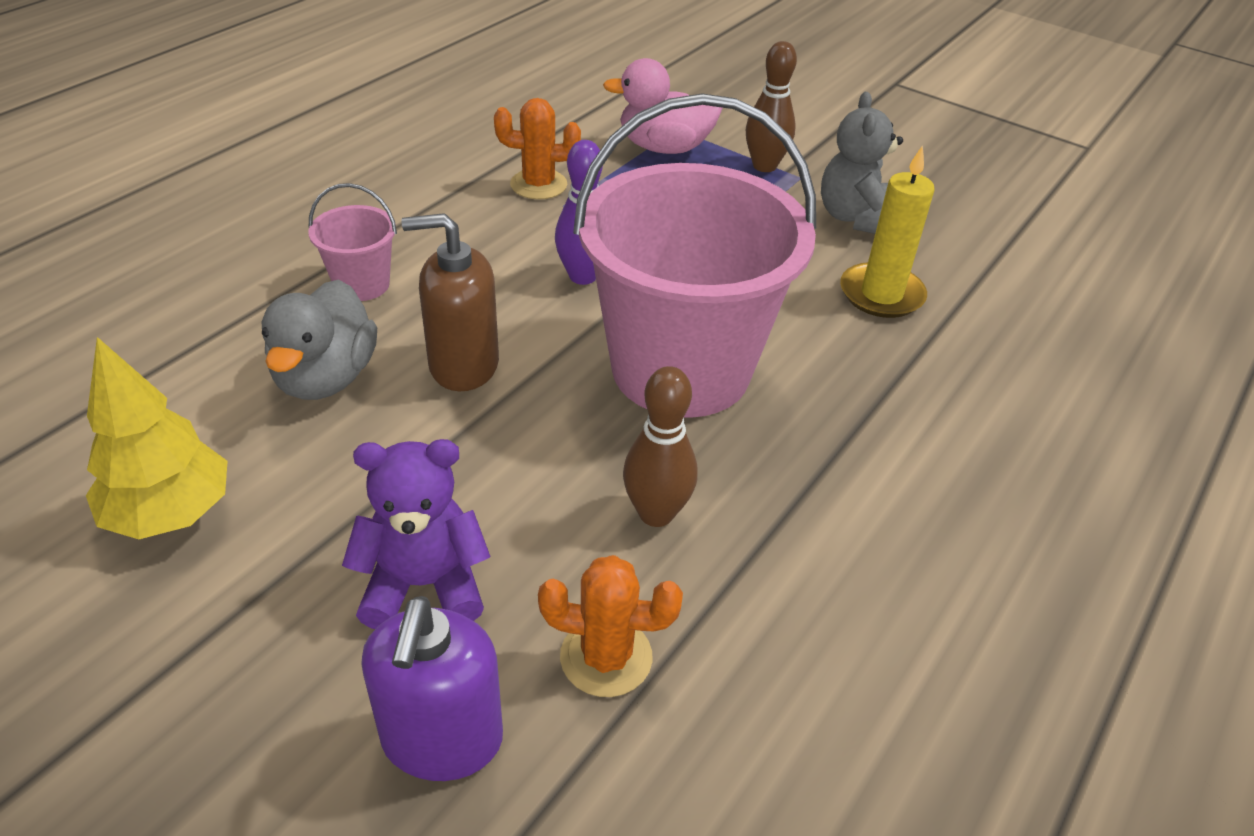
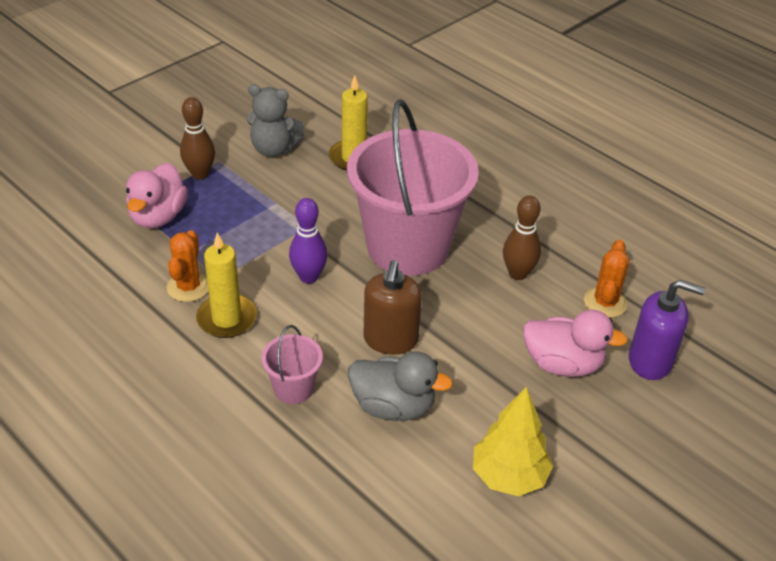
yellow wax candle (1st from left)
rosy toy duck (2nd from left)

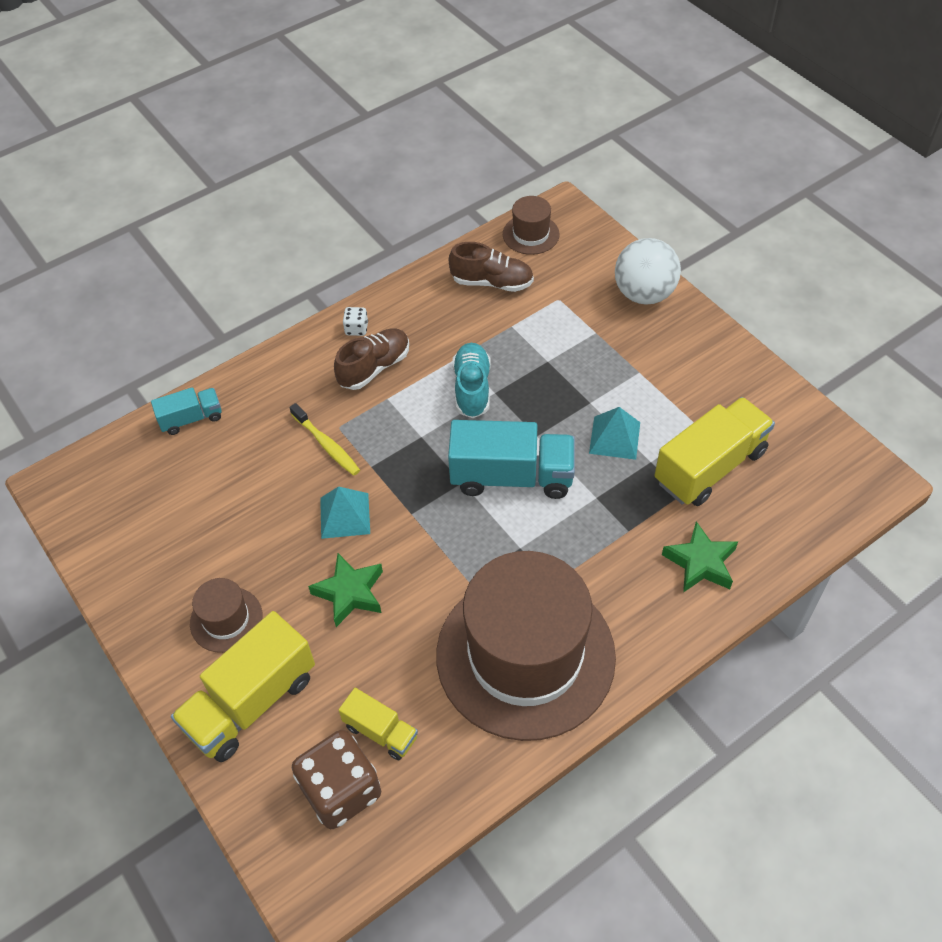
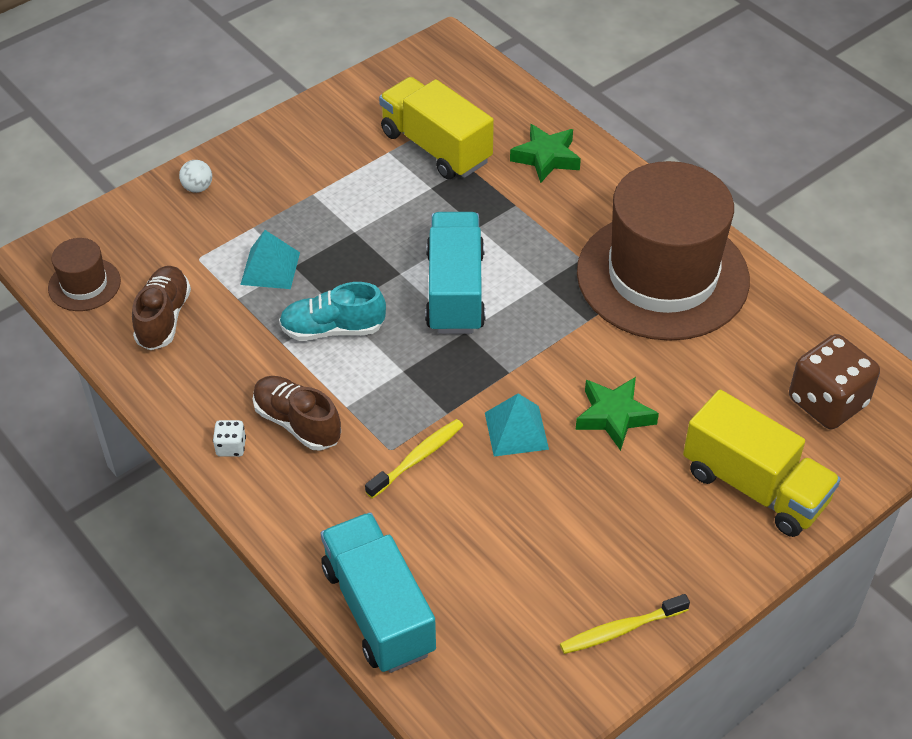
dark brown tall hat (1st from left in the first image)
yellow lorry (2nd from left in the first image)
yellow tooth brush (2nd from left)
aqua pyramid shape (1st from left)
aqua lorry (1st from left)
snow-white ball

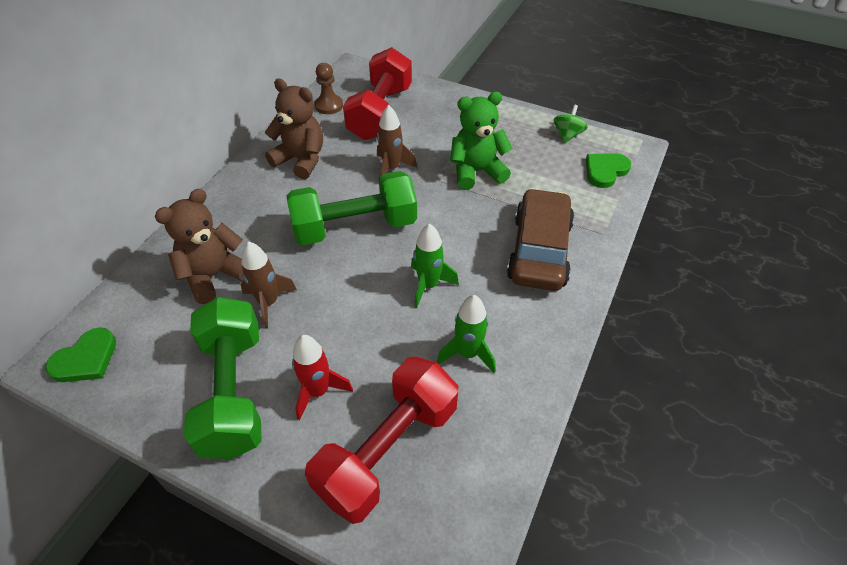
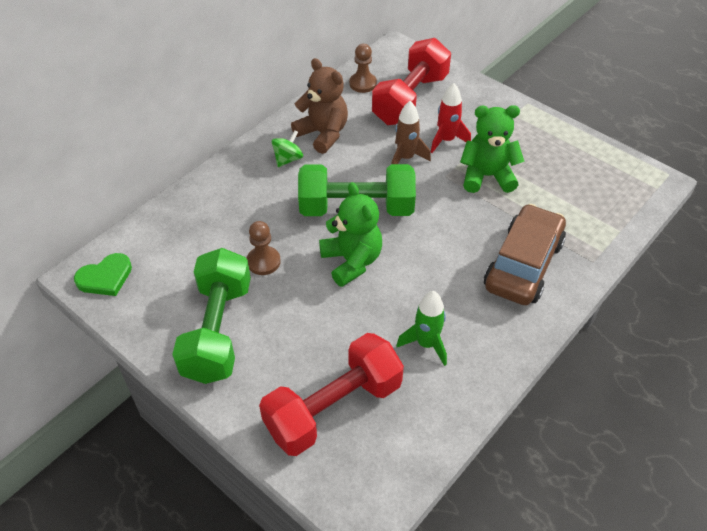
dark brown teddy bear (1st from left in the first image)
leaf-green rocket (1st from left in the first image)
leaf-green love heart (2nd from left in the first image)
leaf-green teddy bear (1st from left)
red rocket
leaf-green spinning top
dark brown chess pawn (1st from left)

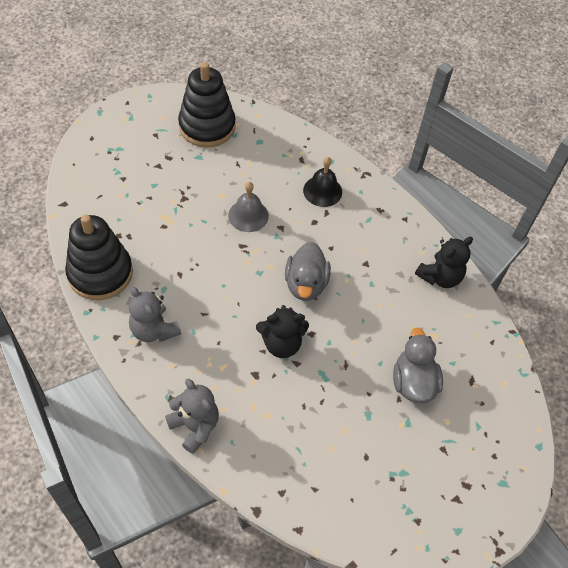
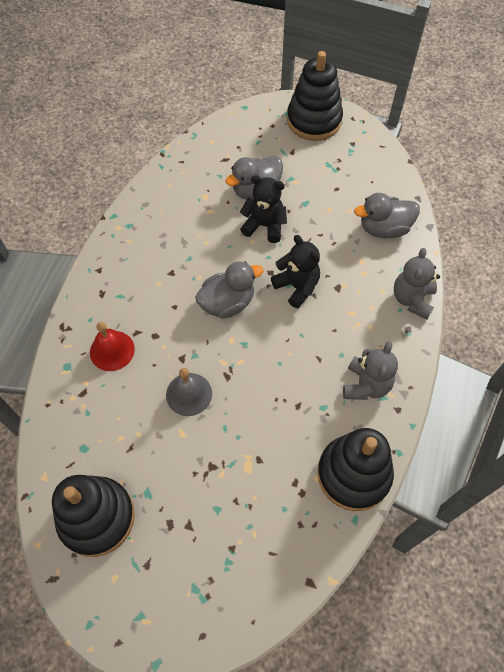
black stacking rings (2nd from left)
gray toy duck (3rd from left)
black teddy bear (1st from left)
red hand bell

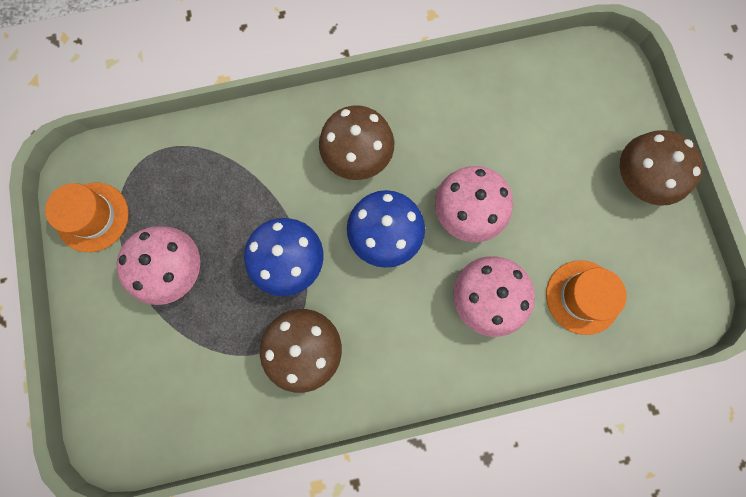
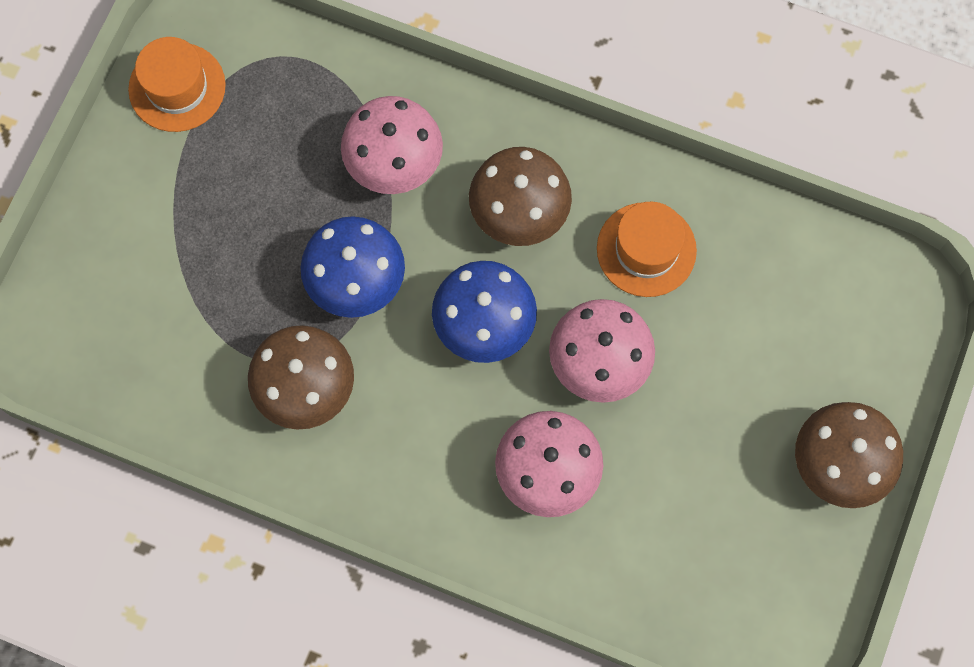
rosy fungus (1st from left)
orange tall hat (2nd from left)

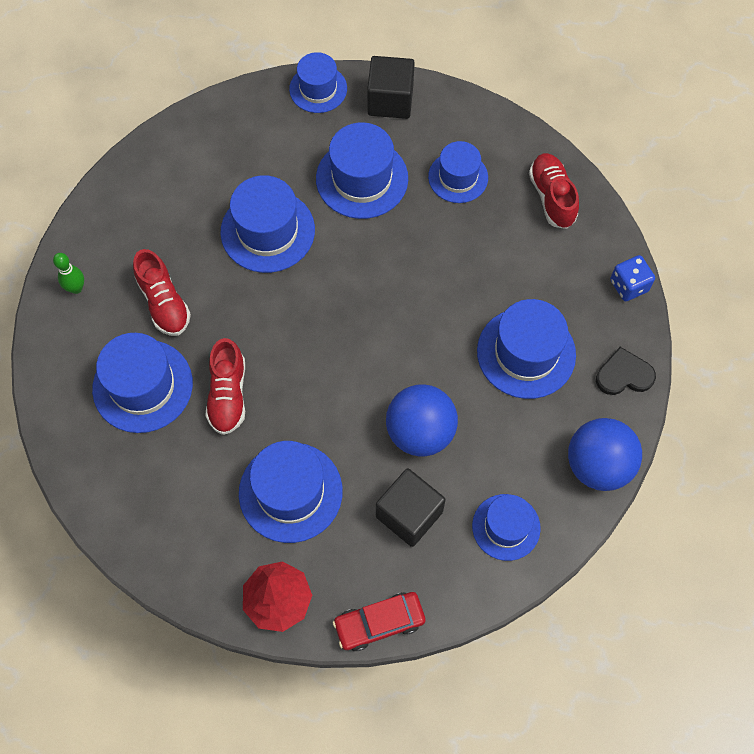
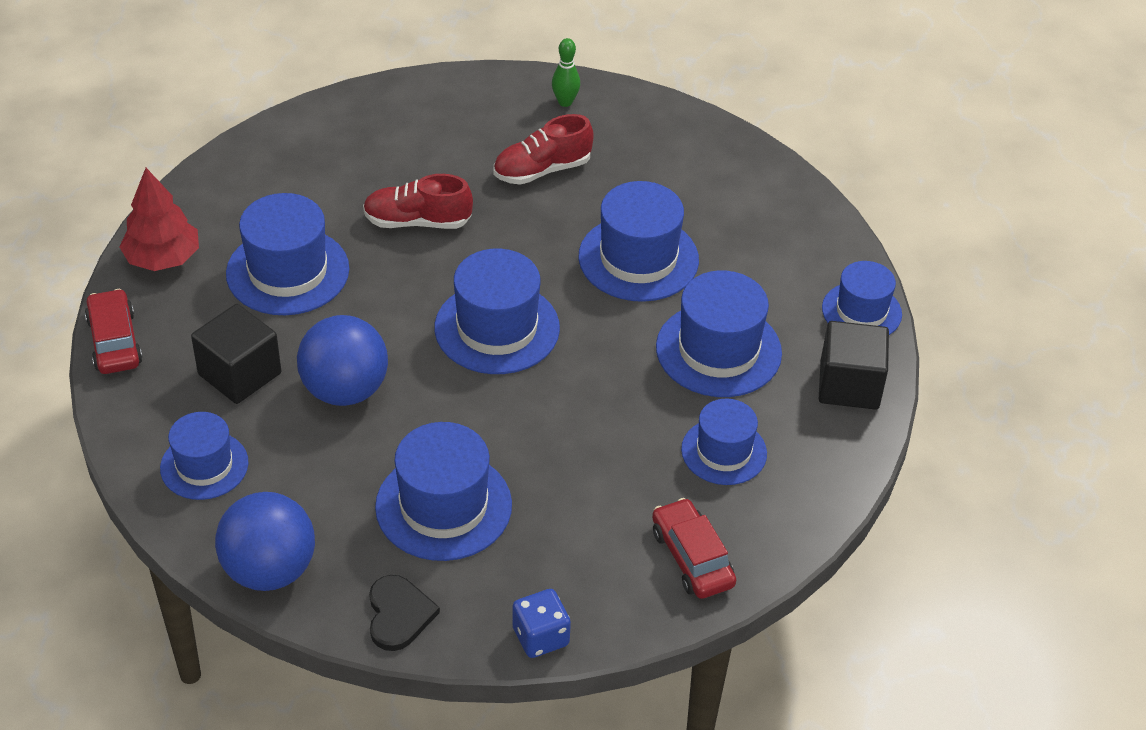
cobalt tall hat (4th from left)
red automobile (2nd from left)

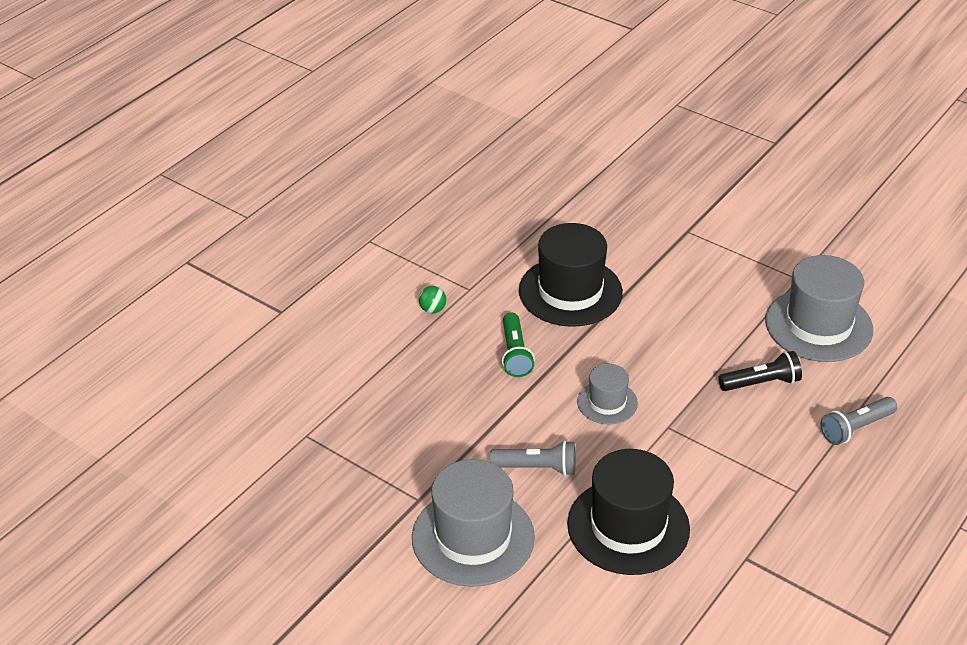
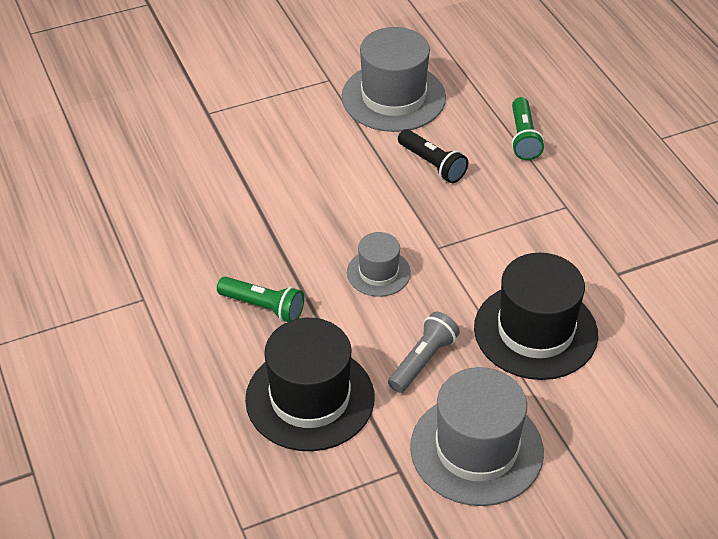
leaf-green ball
black tall hat (1st from left)
leaf-green flashlight (2nd from left)
black flashlight

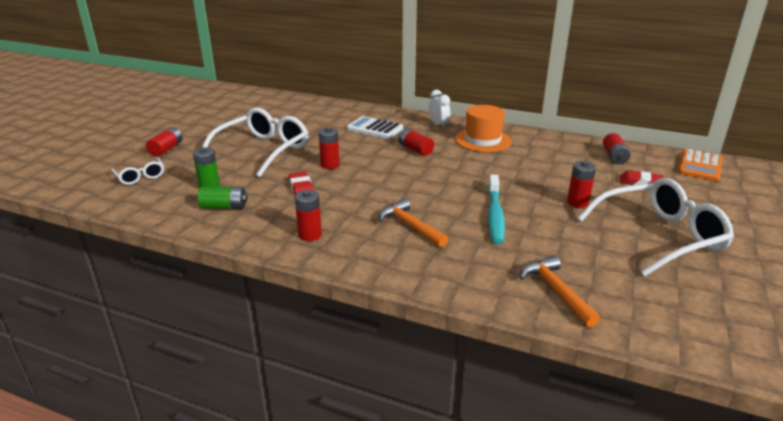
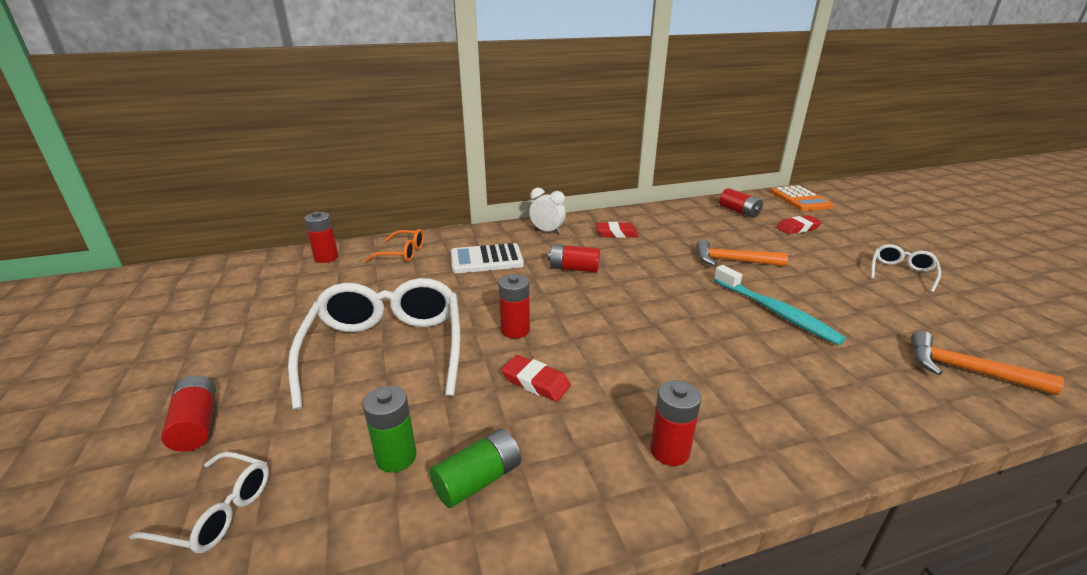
orange eyeglasses
orange claw hammer (1st from left)
red battery (2nd from left)
red eraser (2nd from left)
snow-white eyeglasses (3rd from left)

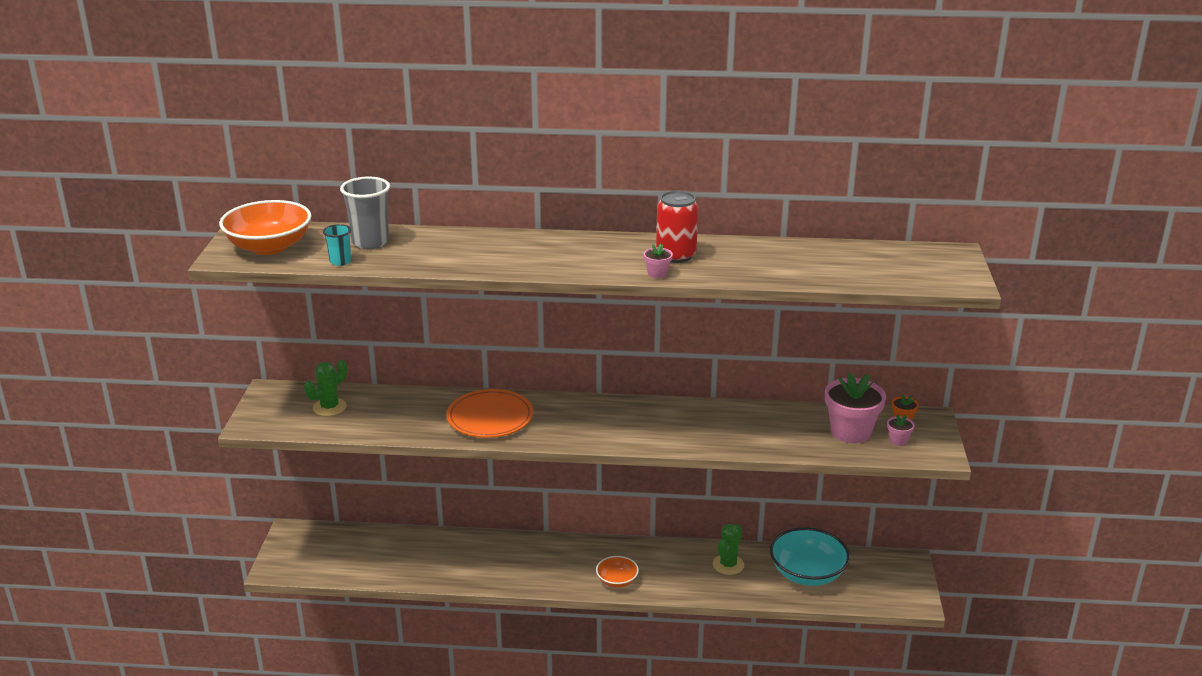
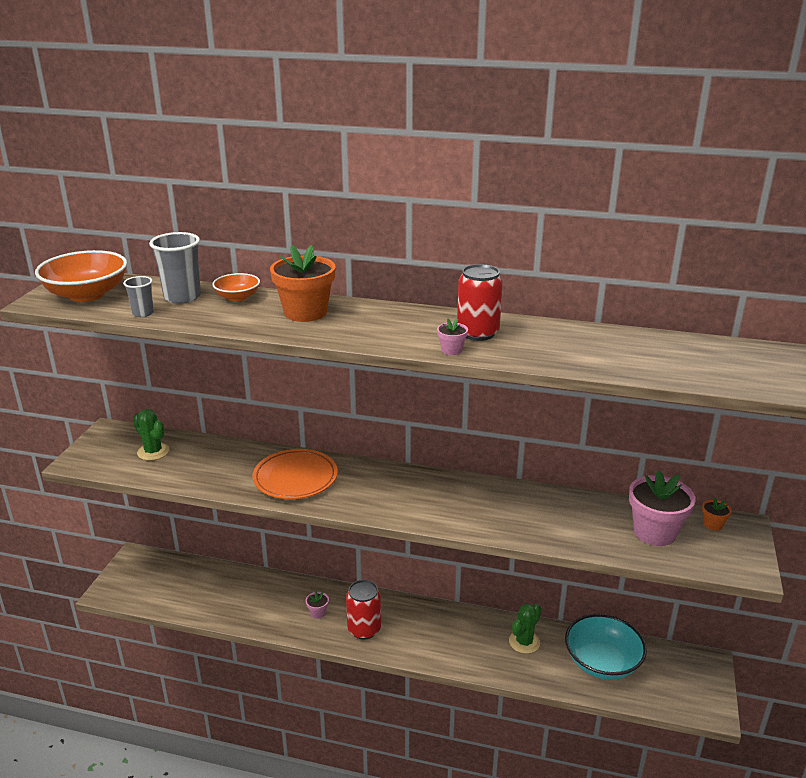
orange plant pot (1st from left)
red soda can (1st from left)
orange deep dish (2nd from left)
rosy plant pot (1st from left)
gray tumbler (1st from left)
leaf-green saguaro cactus (1st from left)

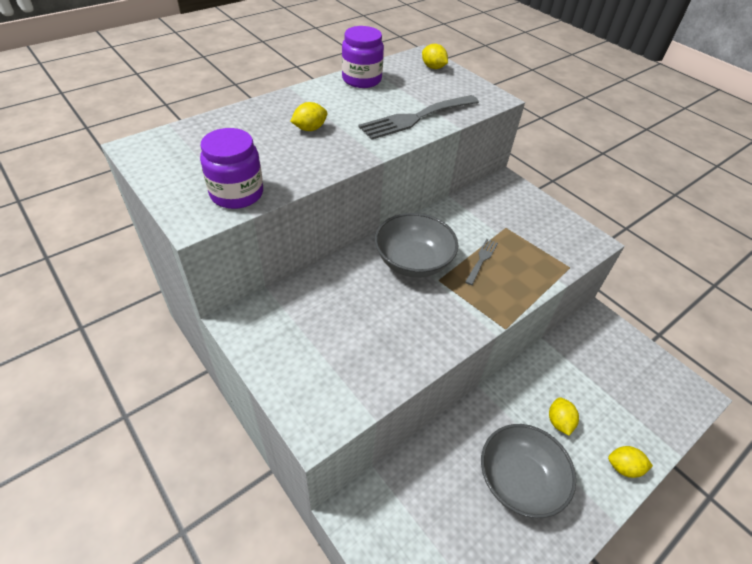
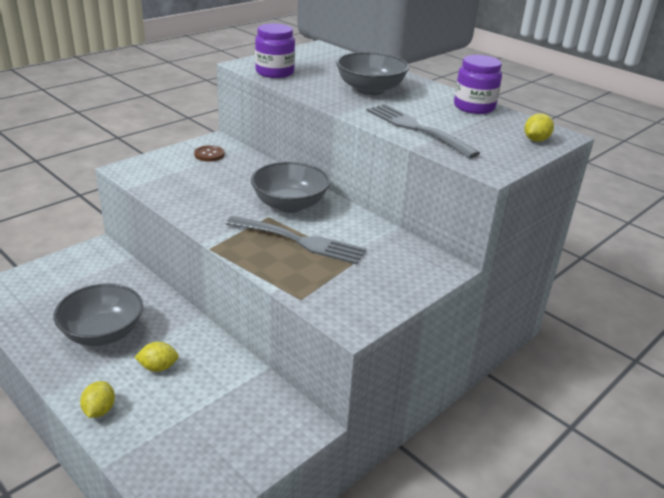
dark brown button
gray deep dish (3rd from left)
gray fork (1st from left)

